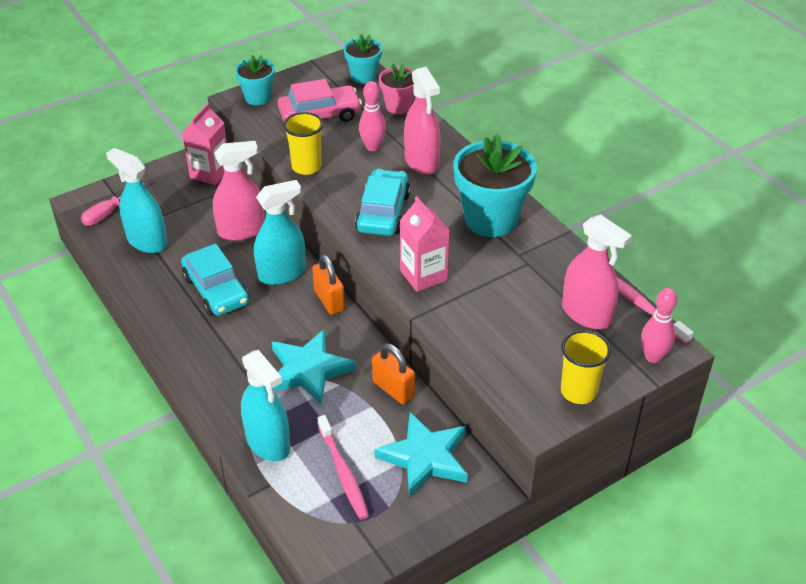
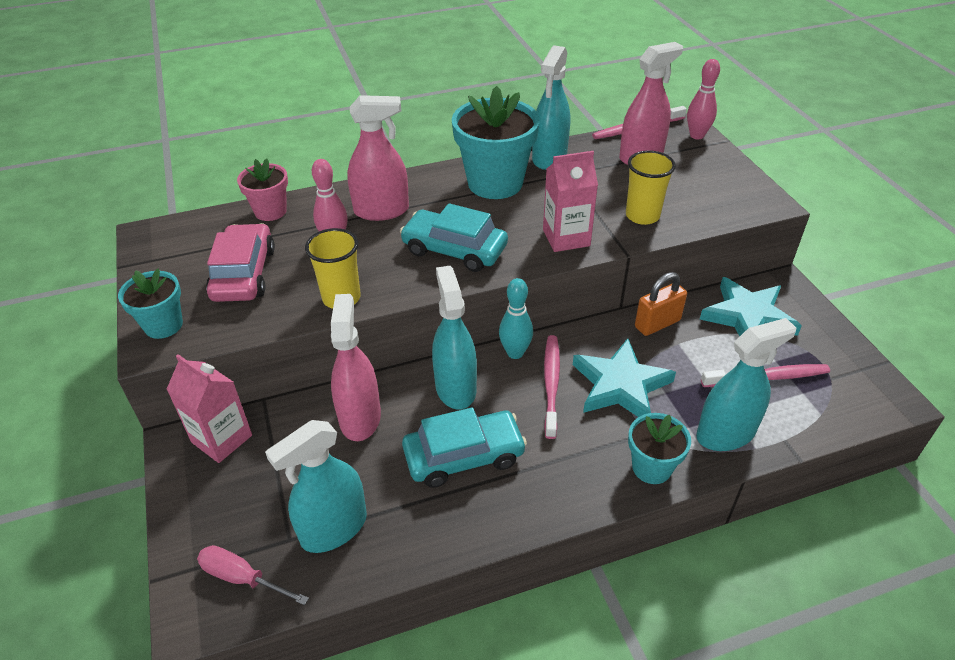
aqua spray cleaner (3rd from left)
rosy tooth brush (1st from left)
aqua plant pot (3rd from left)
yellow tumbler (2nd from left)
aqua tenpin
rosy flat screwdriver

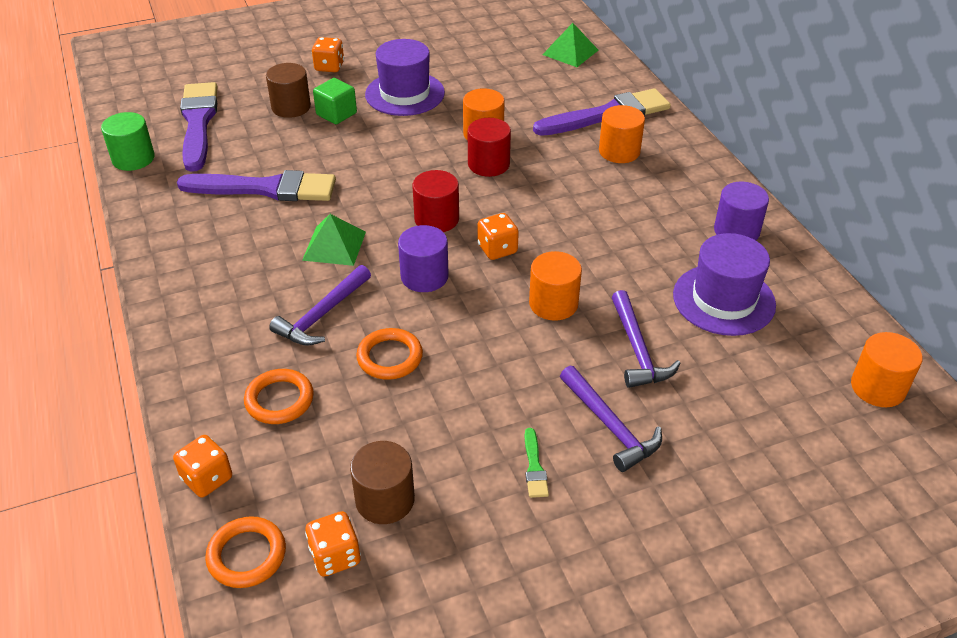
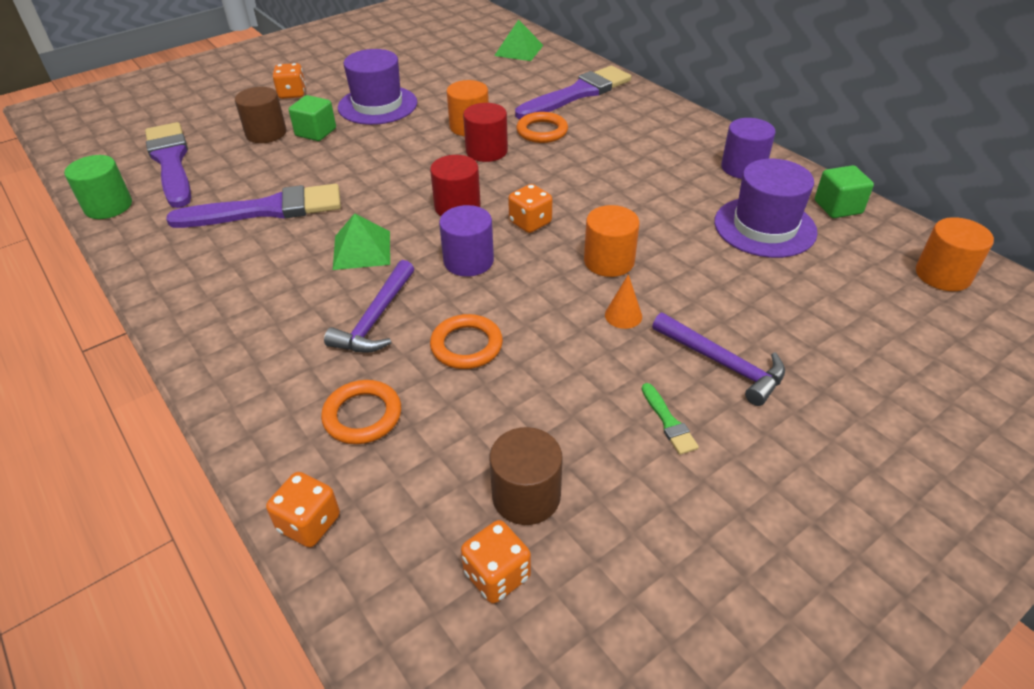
orange solid cylinder (3rd from left in the first image)
purple claw hammer (3rd from left in the first image)
orange cone
leaf-green solid cube (2nd from left)
orange torus (3rd from left)

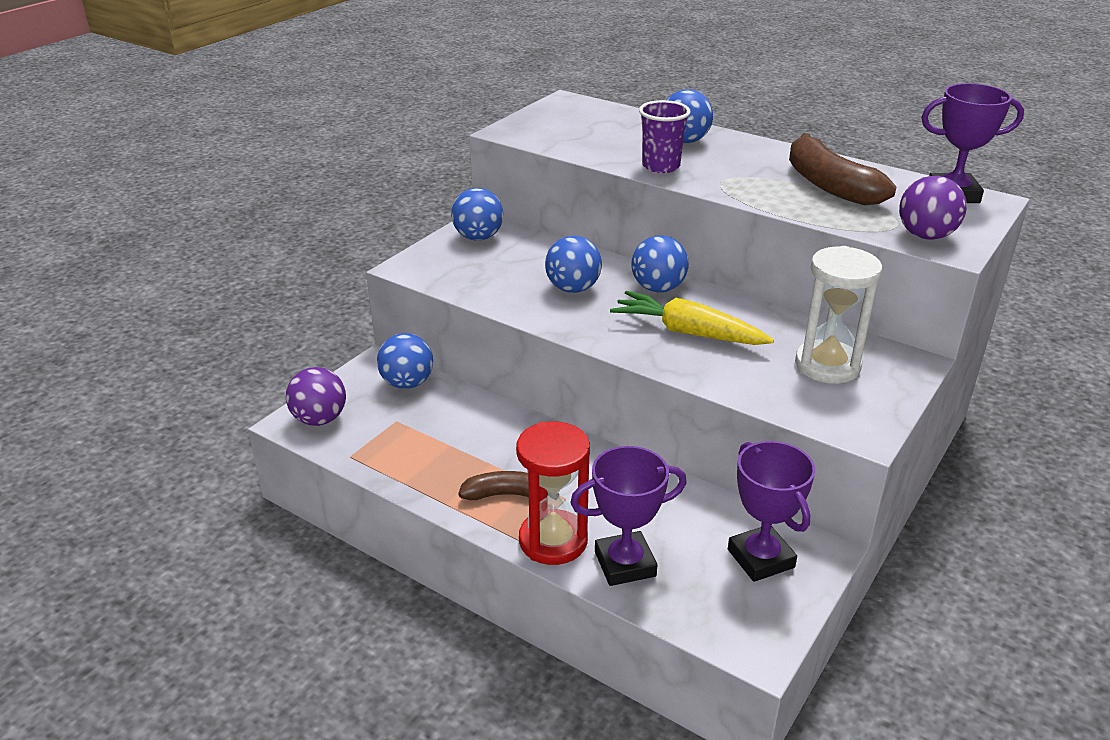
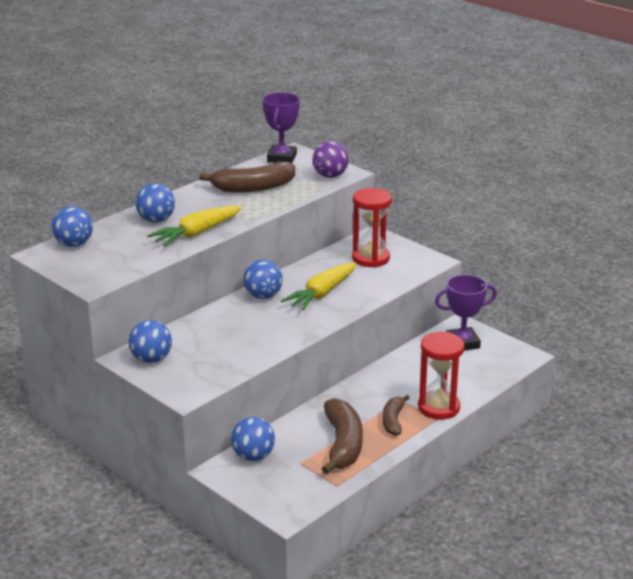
purple ball (1st from left in the first image)
purple prize cup (1st from left in the first image)
dark brown banana (2nd from left)
cobalt ball (1st from left)
yellow carrot (1st from left)
red sandglass (1st from left)

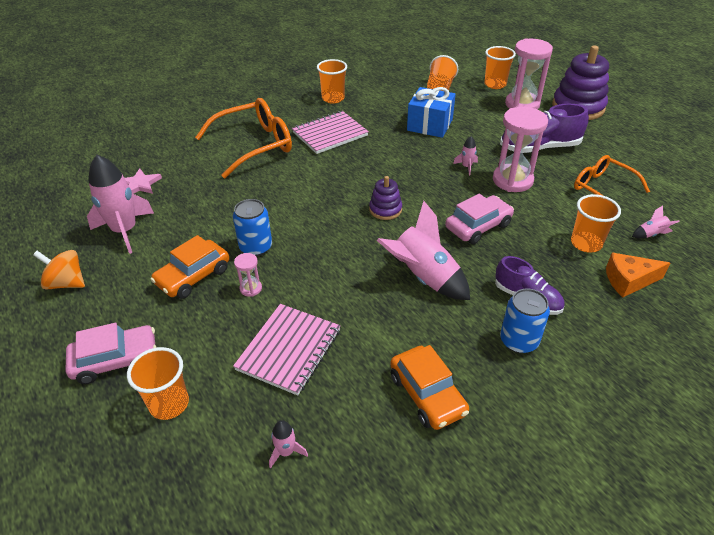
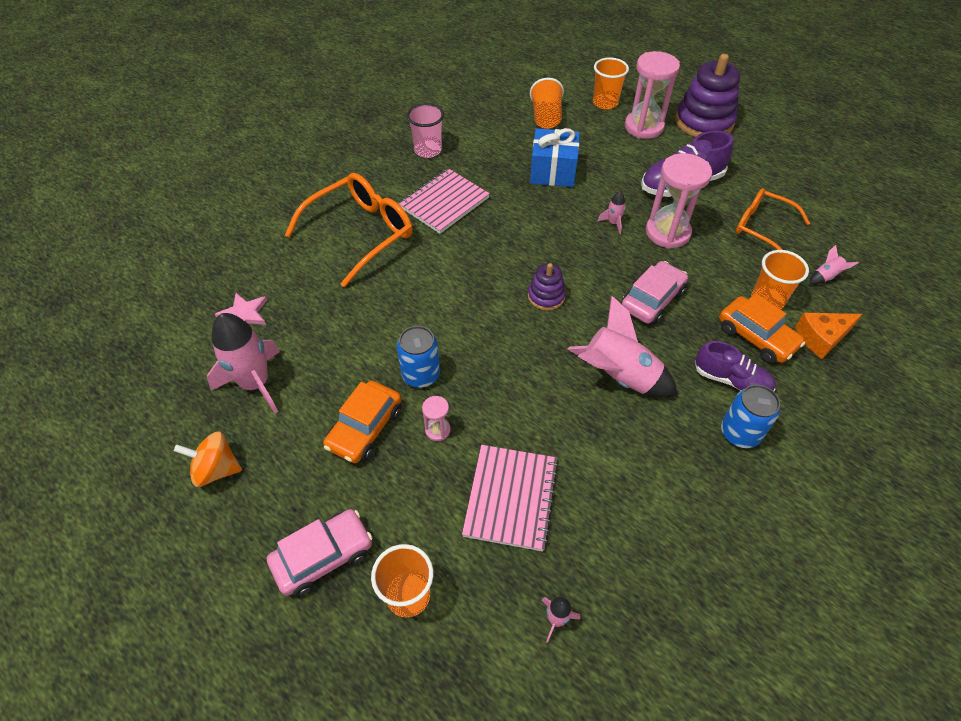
orange automobile (2nd from left)
rosy tumbler

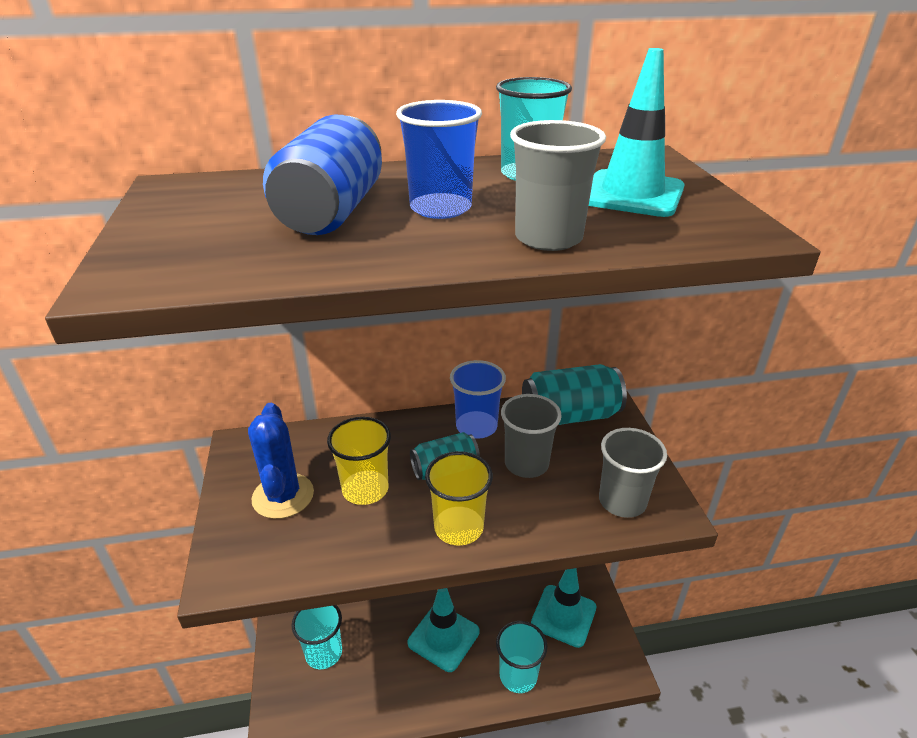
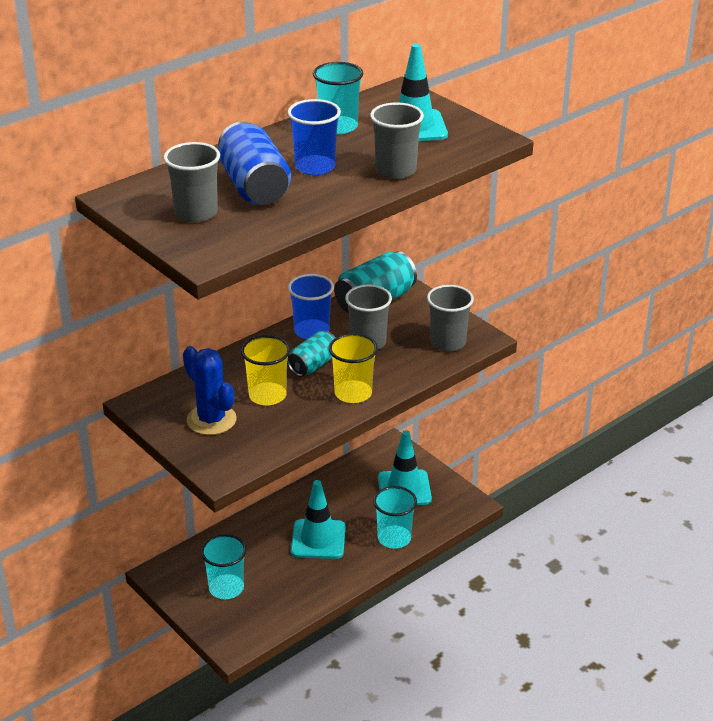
gray tumbler (1st from left)

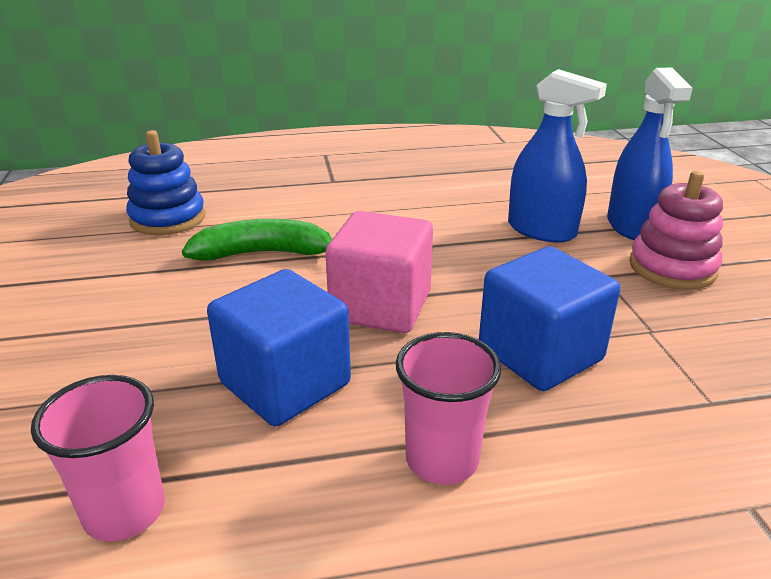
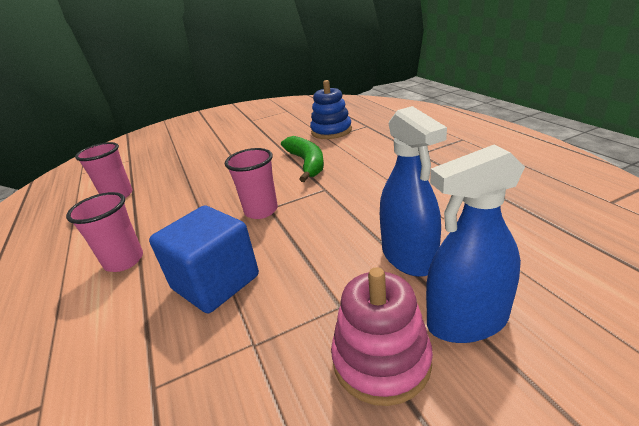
cobalt solid cube (1st from left in the first image)
rosy tumbler (3rd from left)
cobalt spray cleaner (1st from left)

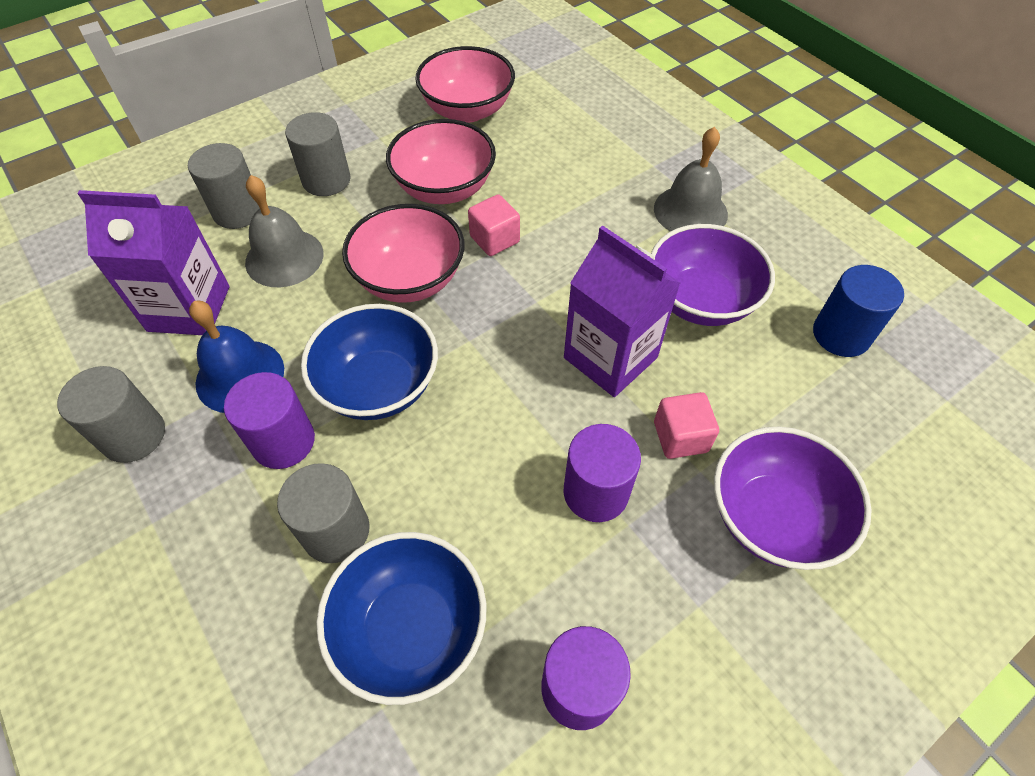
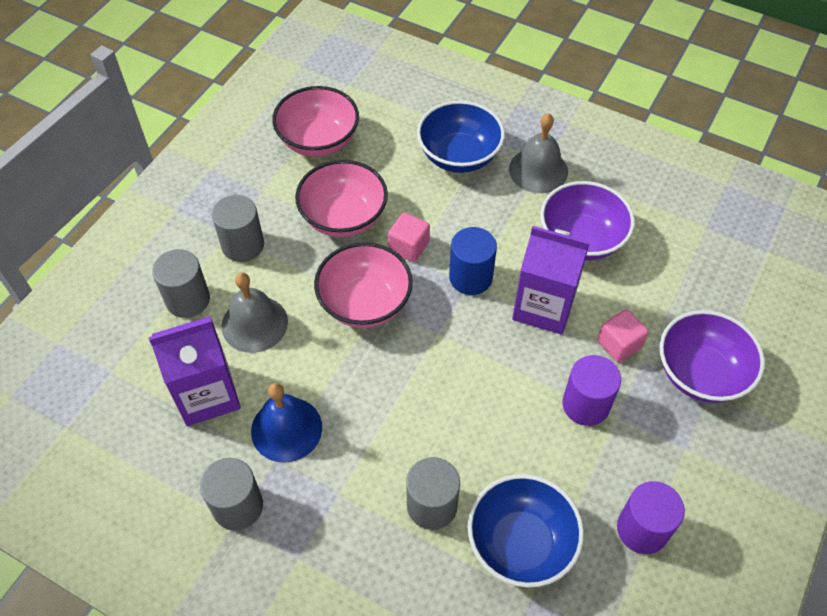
purple solid cylinder (1st from left in the first image)
cobalt deep dish (1st from left)
cobalt solid cylinder

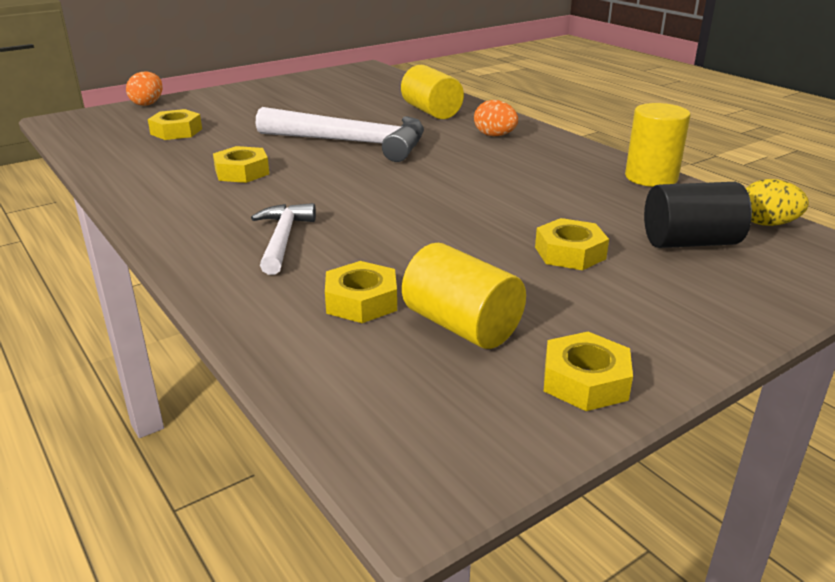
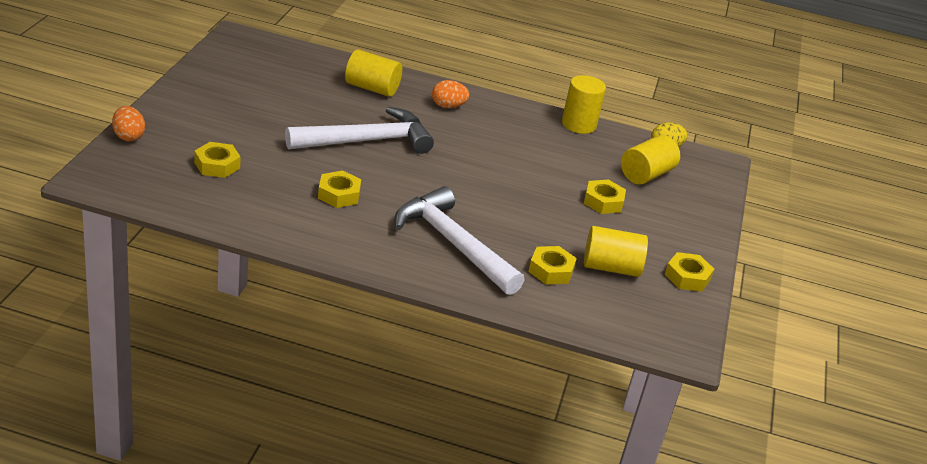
yellow solid cylinder (4th from left)
snow-white claw hammer (2nd from left)

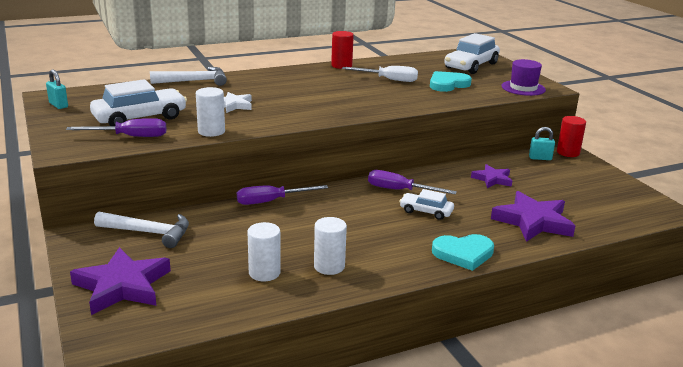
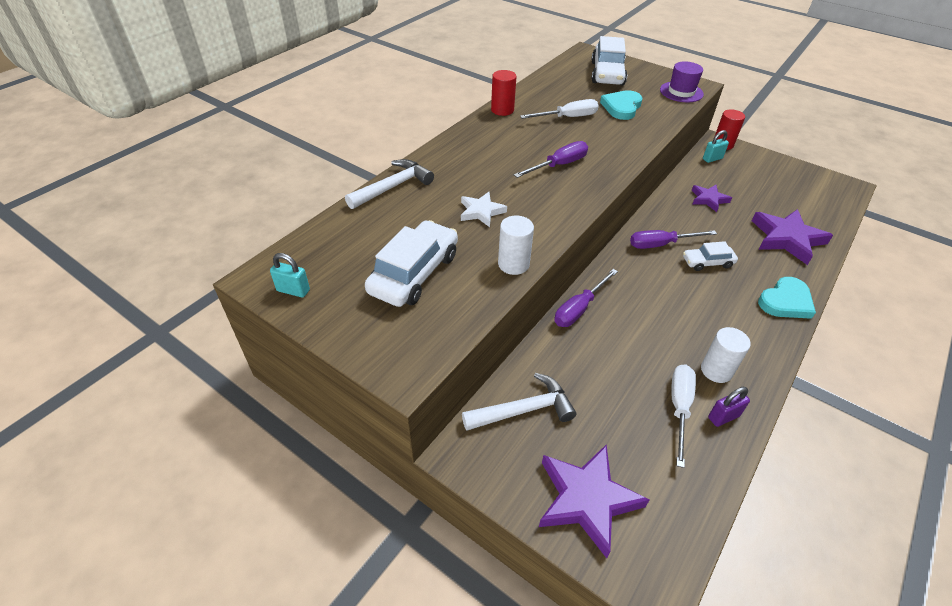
purple lock
purple flat screwdriver (1st from left)
snow-white flat screwdriver (2nd from left)

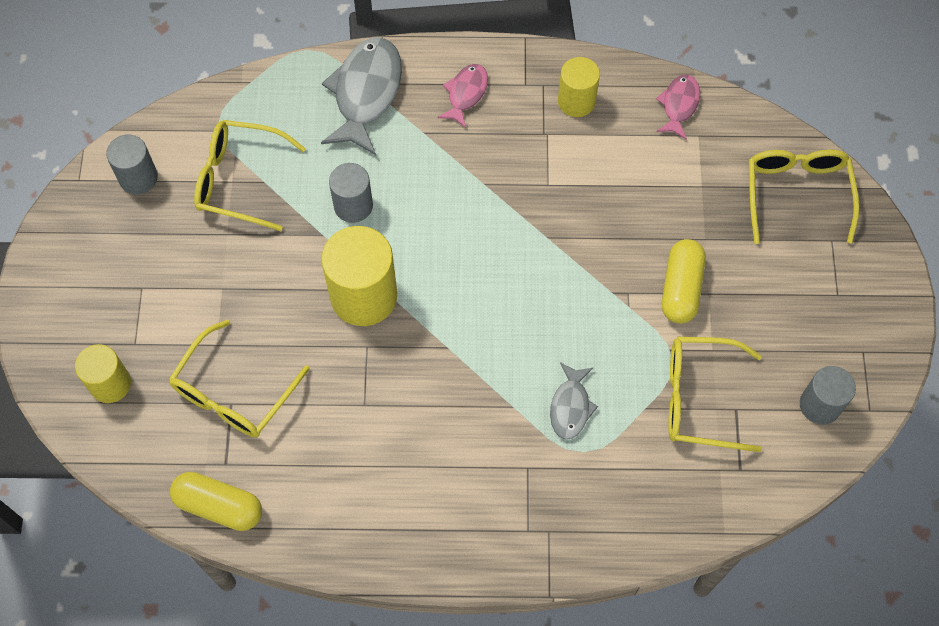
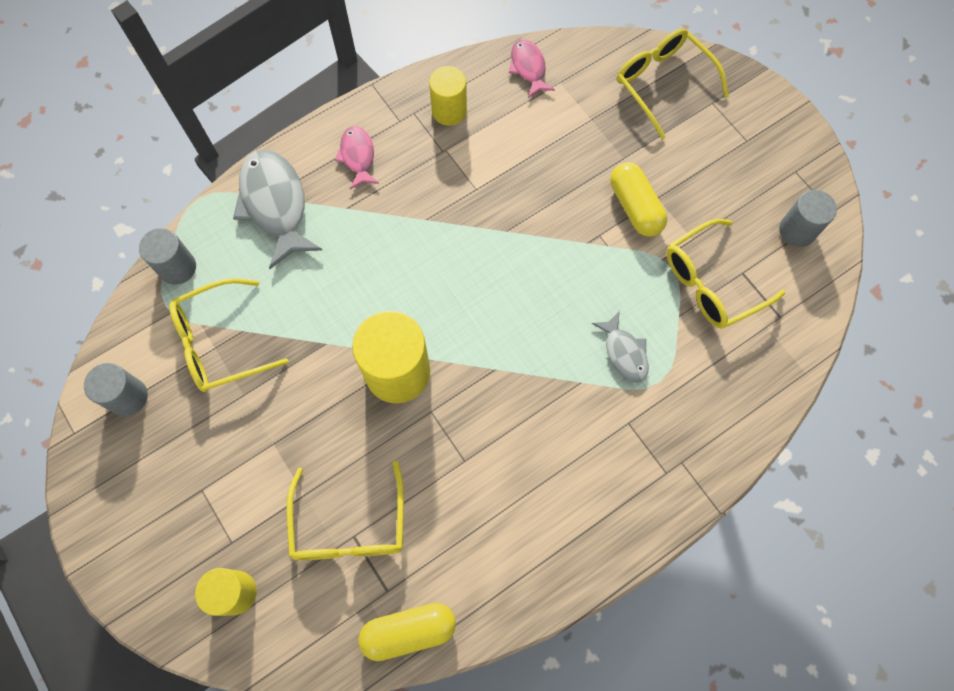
gray solid cylinder (2nd from left)

